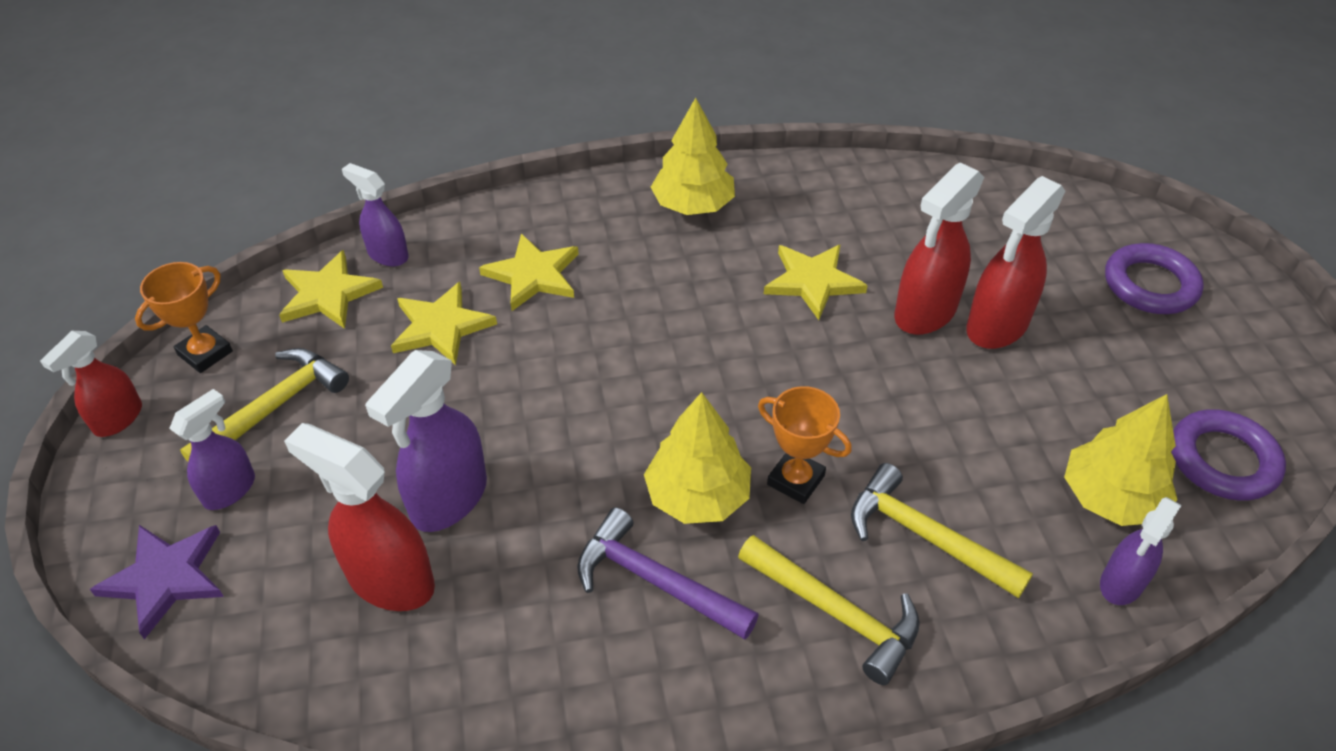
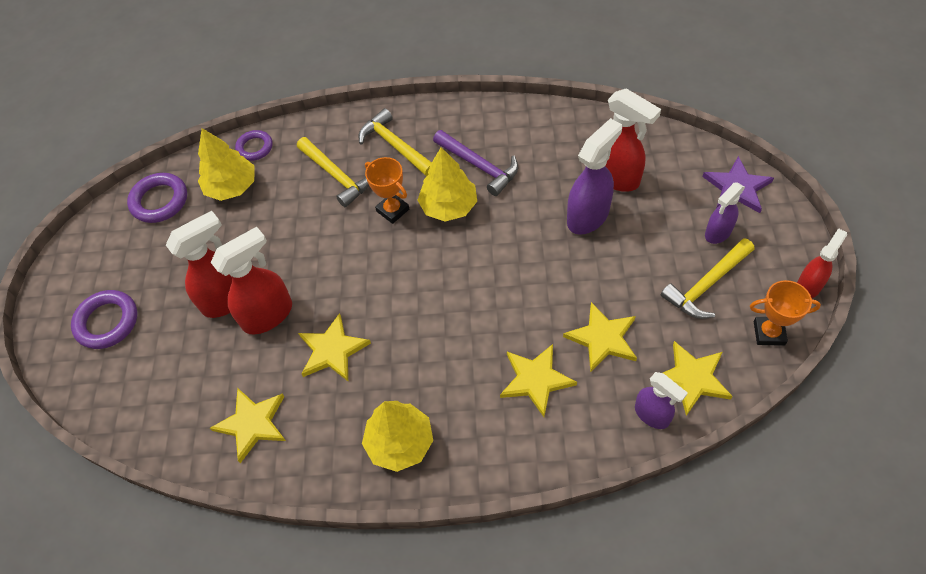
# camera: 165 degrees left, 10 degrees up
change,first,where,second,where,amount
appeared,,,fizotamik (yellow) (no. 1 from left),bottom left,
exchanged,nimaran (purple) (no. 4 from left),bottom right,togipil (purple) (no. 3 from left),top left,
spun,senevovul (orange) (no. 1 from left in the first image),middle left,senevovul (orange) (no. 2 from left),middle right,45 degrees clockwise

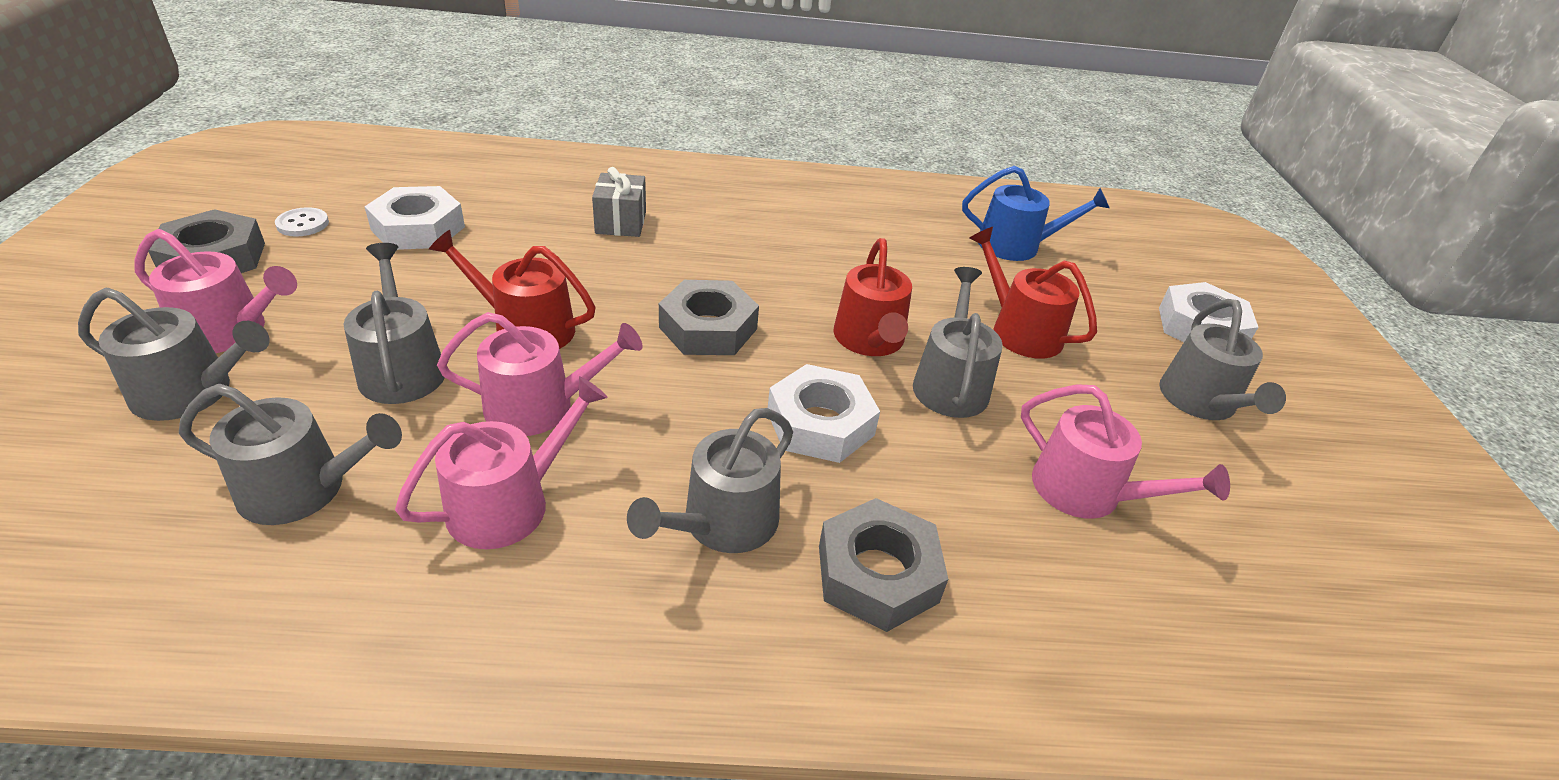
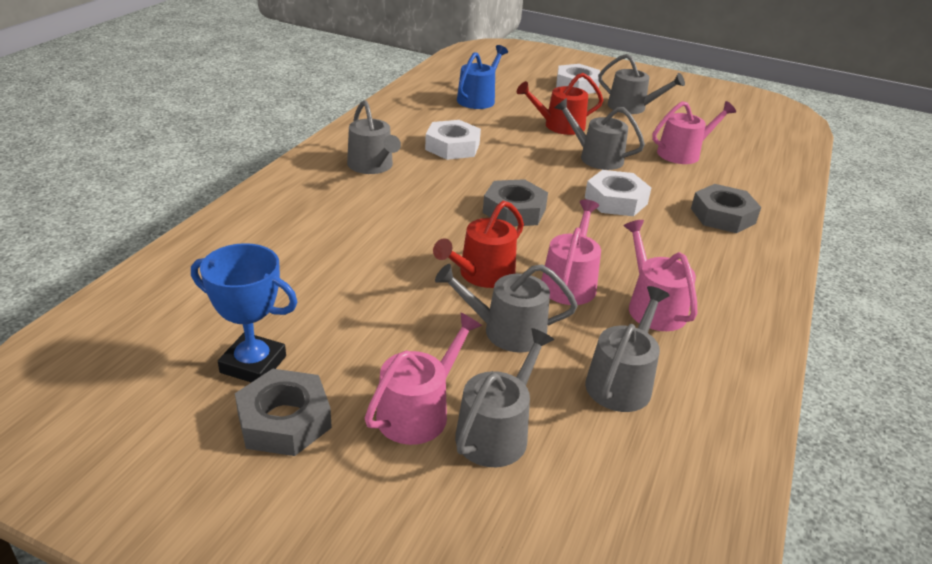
# camera: 65 degrees left, 5 degrees down
change,first,where,second,where,amount
exchanged,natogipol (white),top left,senevovul (blue),middle left,
relocated,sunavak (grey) (no. 4 from left in the first image),centre,sunavak (grey) (no. 1 from left),top centre,
relocated,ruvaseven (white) (no. 1 from left),top left,,top centre,
missing,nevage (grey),top centre,,,
missing,sunavak (red) (no. 2 from left),centre,,,

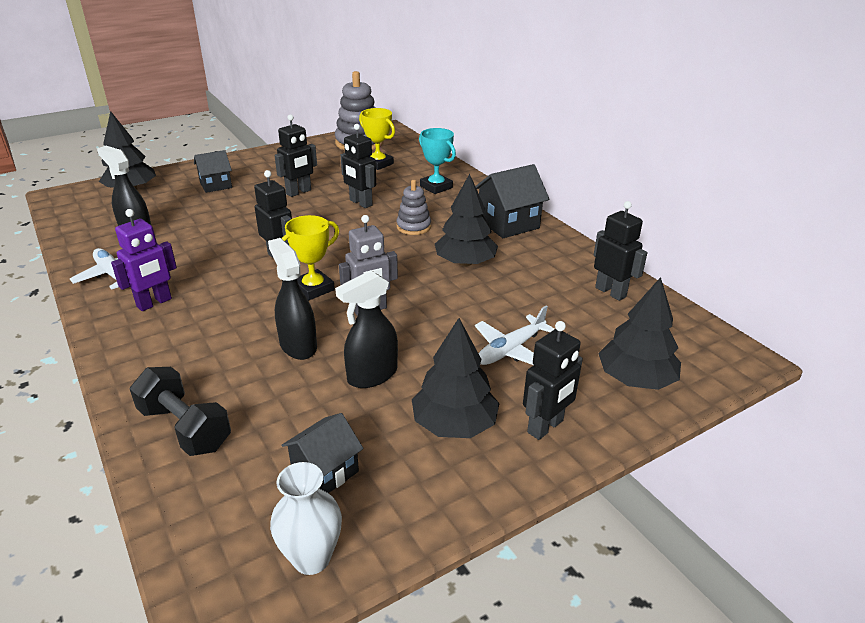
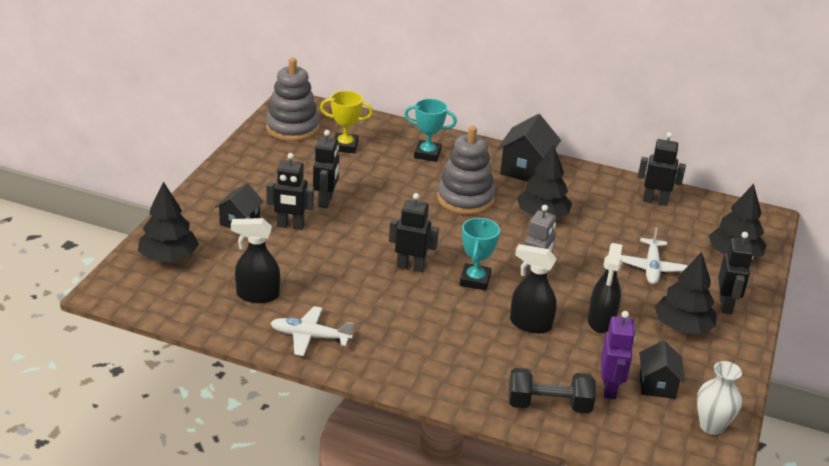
# camera: 40 degrees left, 0 degrees up
change,first,where,second,where,amount
relocated,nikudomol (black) (no. 3 from left in the first image),top centre,nikudomol (black) (no. 1 from left),centre,
size,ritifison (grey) (no. 2 from left),top centre,,centre,x1.76
colour,senevovul (yellow) (no. 1 from left),centre,senevovul (turquoise) (no. 2 from left),centre,
relocated,nikudomol (purple),middle left,,bottom right,

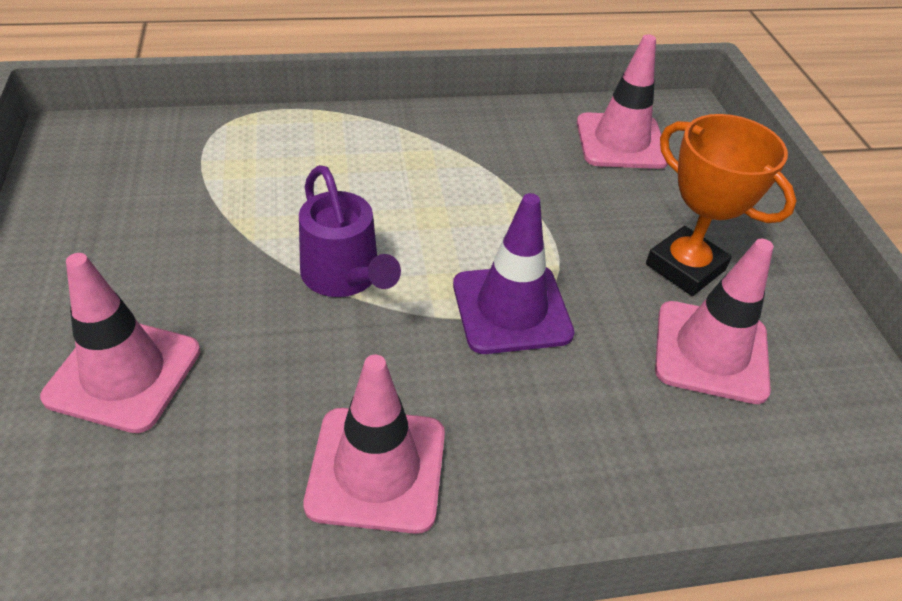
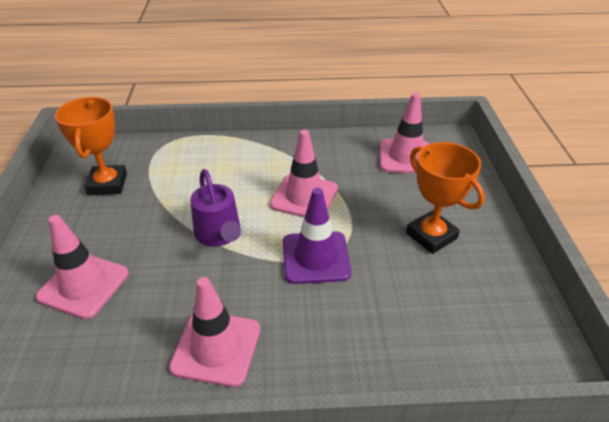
# camera: 10 degrees right, 5 degrees down
change,first,where,second,where,amount
appeared,,,senevovul (orange) (no. 1 from left),middle left,
relocated,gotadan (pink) (no. 4 from left in the first image),middle right,gotadan (pink) (no. 3 from left),centre,

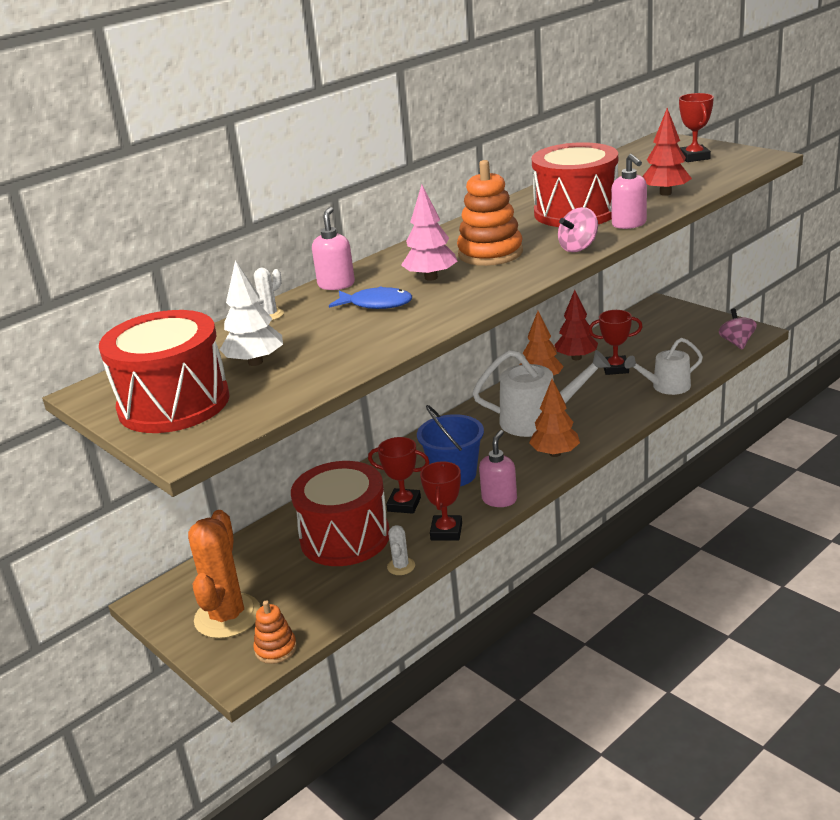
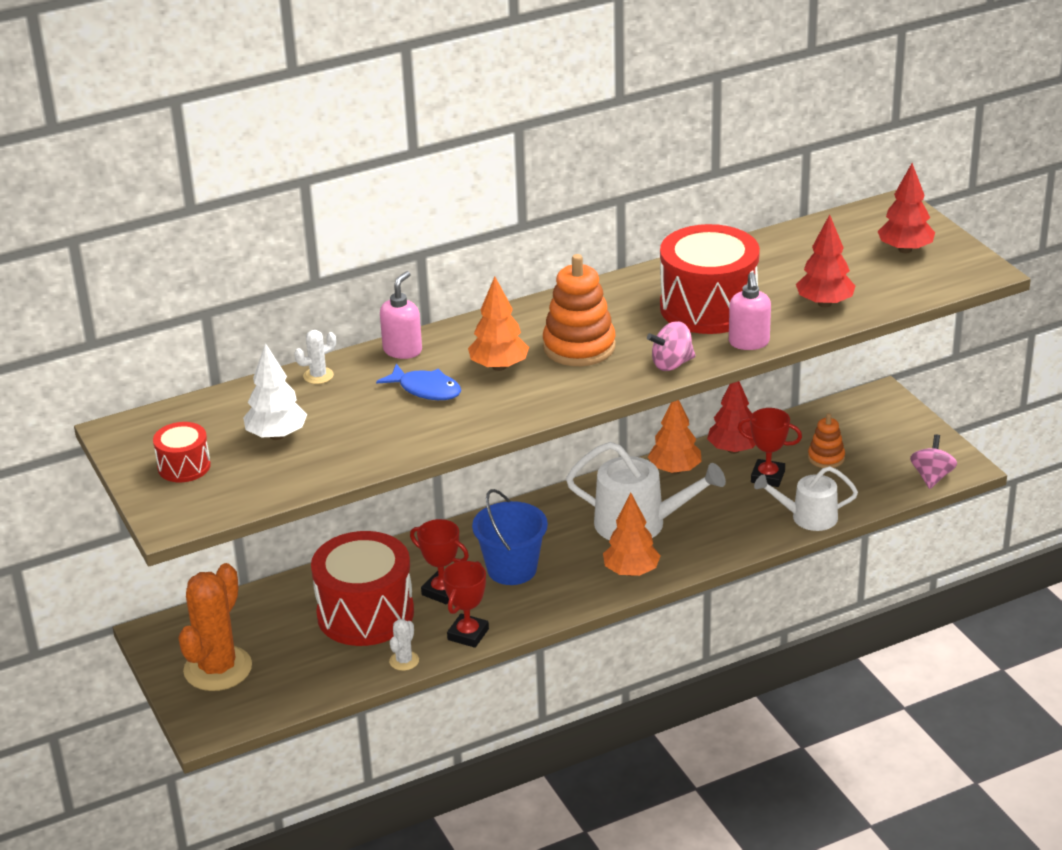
# camera: 15 degrees right, 5 degrees up
change,first,where,second,where,amount
size,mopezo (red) (no. 1 from left),middle left,,middle left,x0.49
colour,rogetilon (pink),top centre,rogetilon (orange) (no. 1 from left),centre,
relocated,ritifison (orange) (no. 1 from left in the first image),bottom left,ritifison (orange) (no. 2 from left),middle right,
exchanged,senevovul (red) (no. 4 from left),top right,rogetilon (red) (no. 3 from left),top right,
missing,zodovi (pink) (no. 2 from left),centre,,,

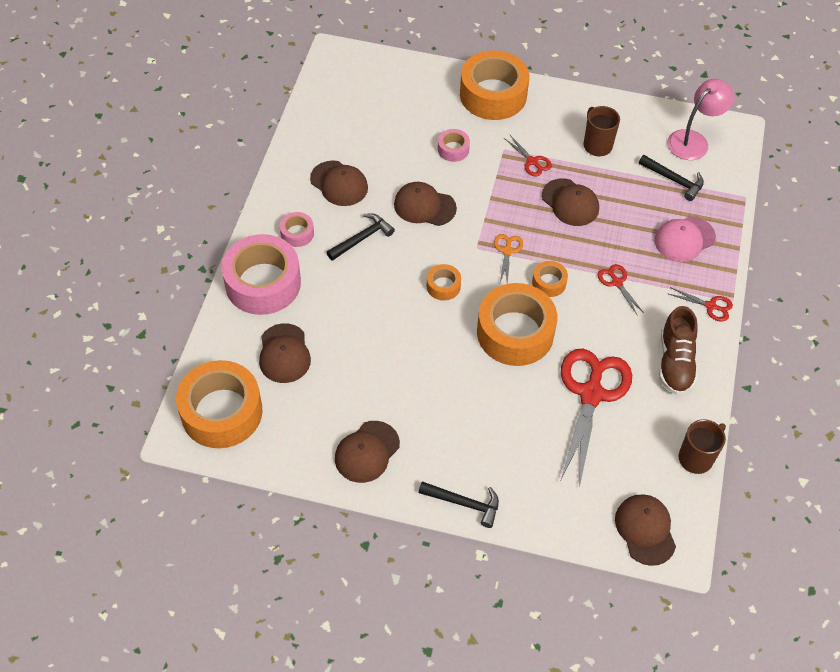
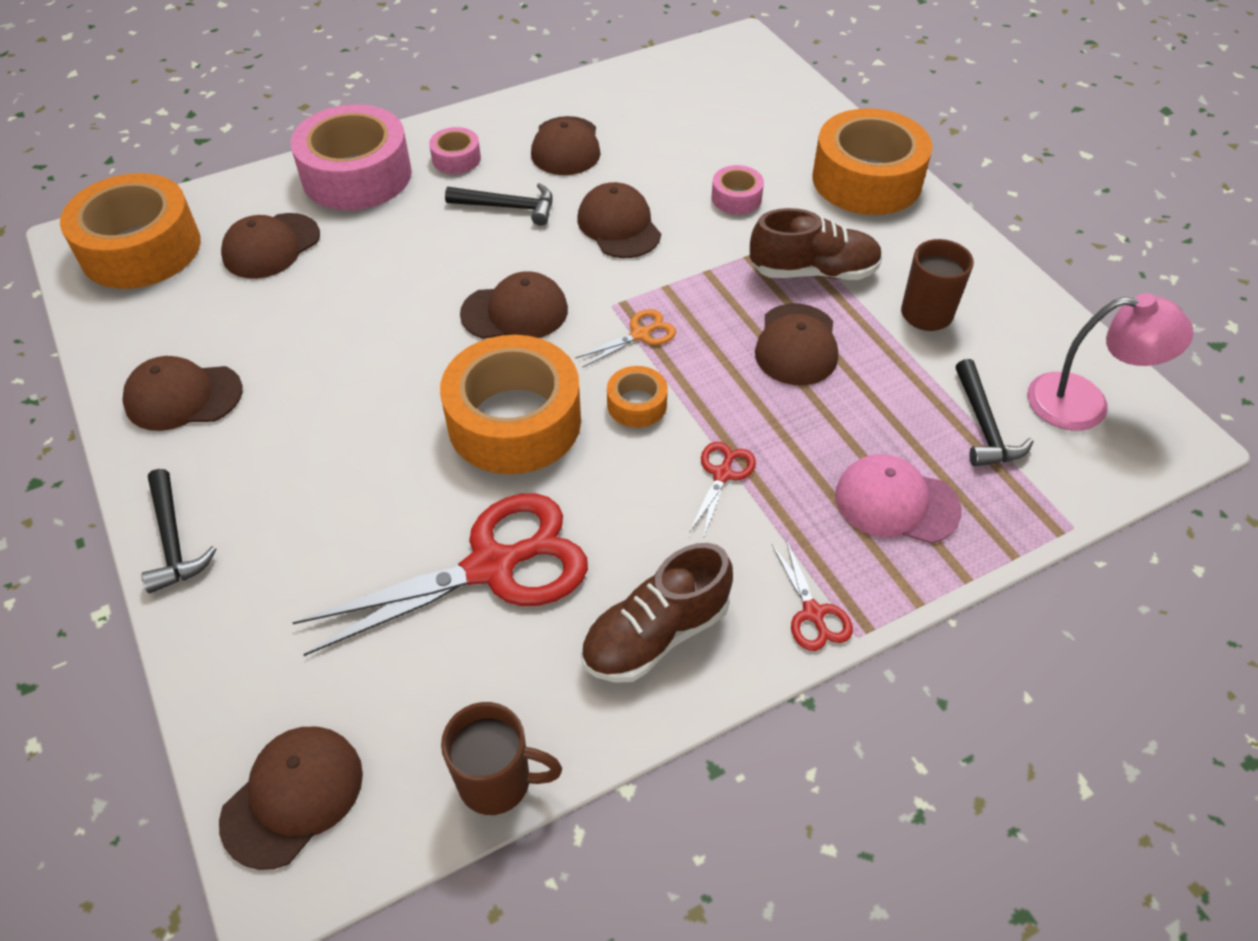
# camera: 50 degrees right, 5 degrees down
change,first,where,second,where,amount
exchanged,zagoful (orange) (no. 2 from left),centre,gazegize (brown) (no. 4 from left),top centre,
exchanged,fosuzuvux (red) (no. 1 from left),top centre,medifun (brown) (no. 2 from left),top centre,

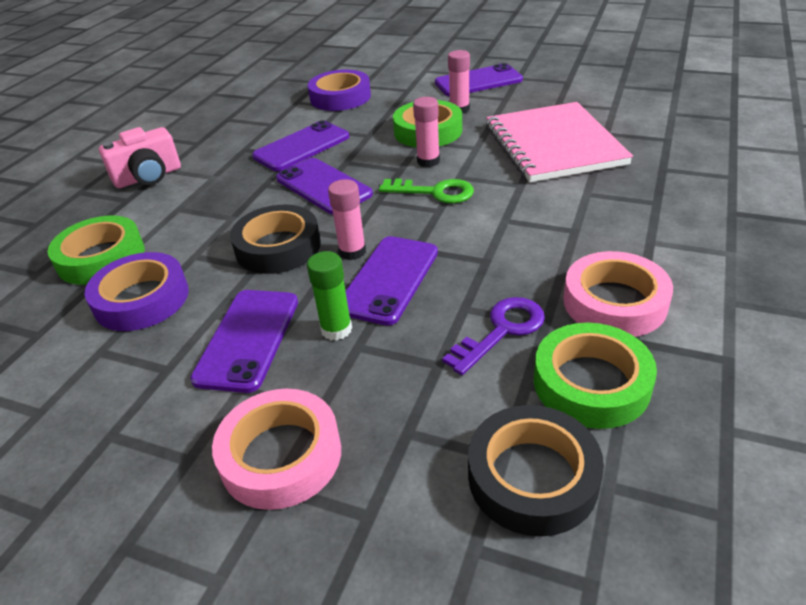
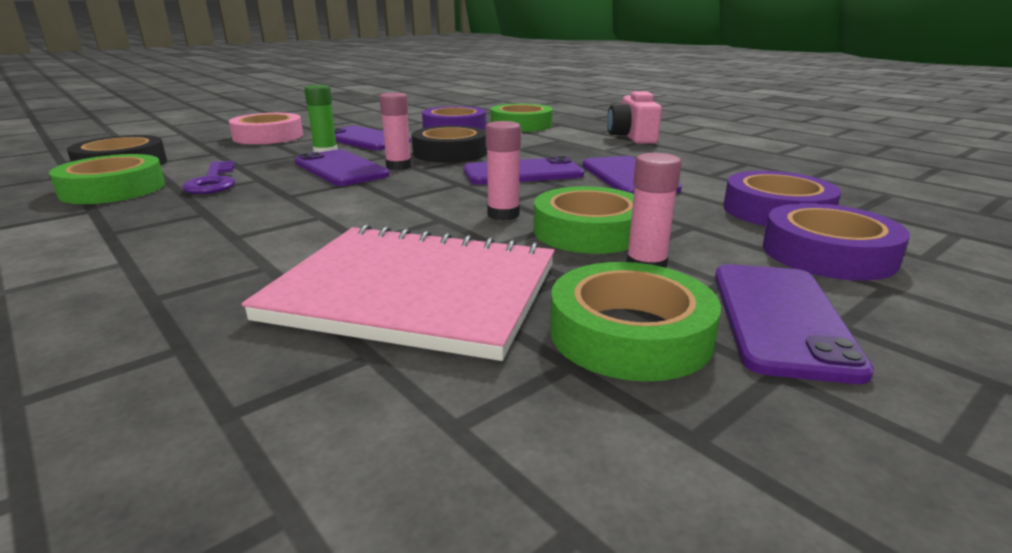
# camera: 115 degrees right, 15 degrees down
change,first,where,second,where,amount
appeared,,,zagoful (green) (no. 4 from left),centre,
appeared,,,zagoful (purple) (no. 3 from left),middle right,
missing,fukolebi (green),top centre,,,
missing,zagoful (pink) (no. 2 from left),middle right,,,

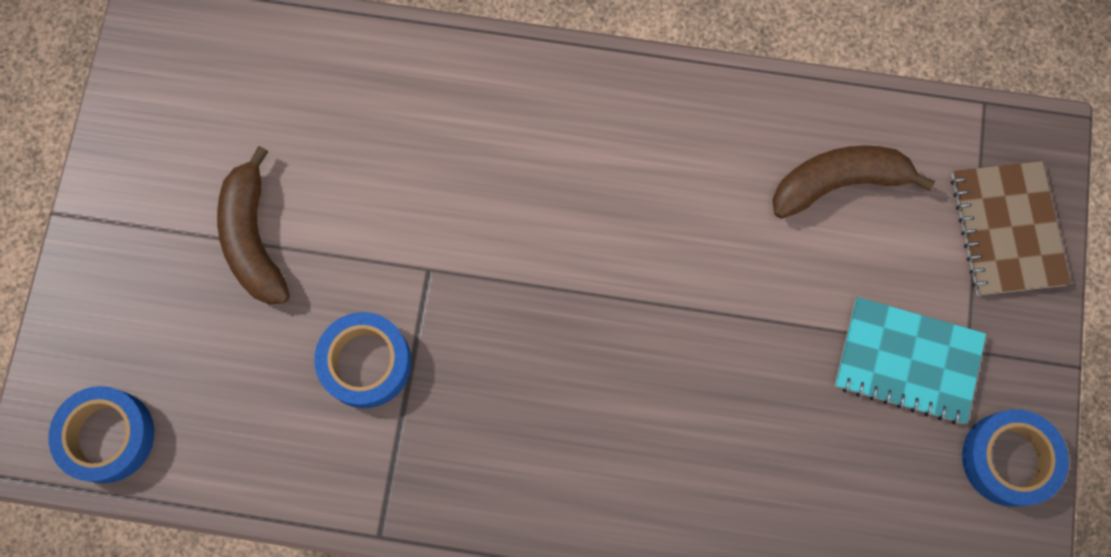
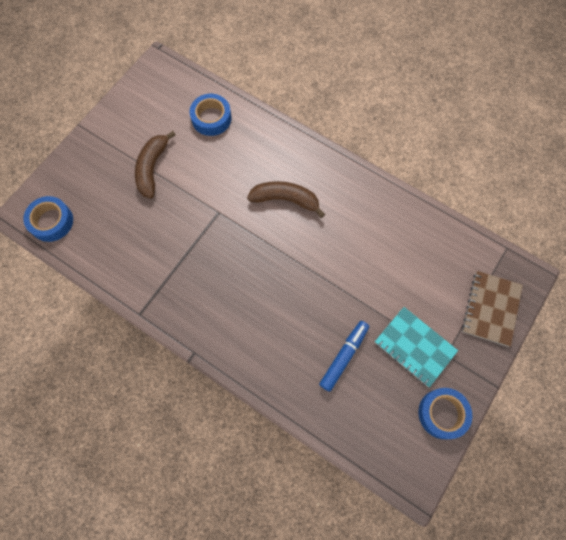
# camera: 25 degrees right, 5 degrees down
change,first,where,second,where,amount
relocated,zagoful (blue) (no. 2 from left),middle left,,top centre,
relocated,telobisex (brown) (no. 2 from left),top right,,centre,
appeared,,,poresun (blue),centre,

